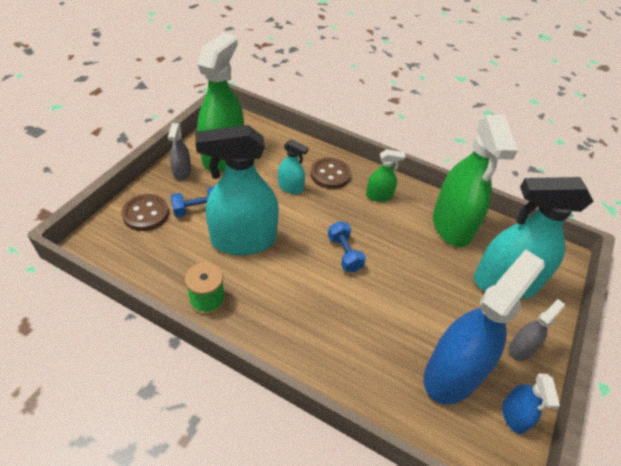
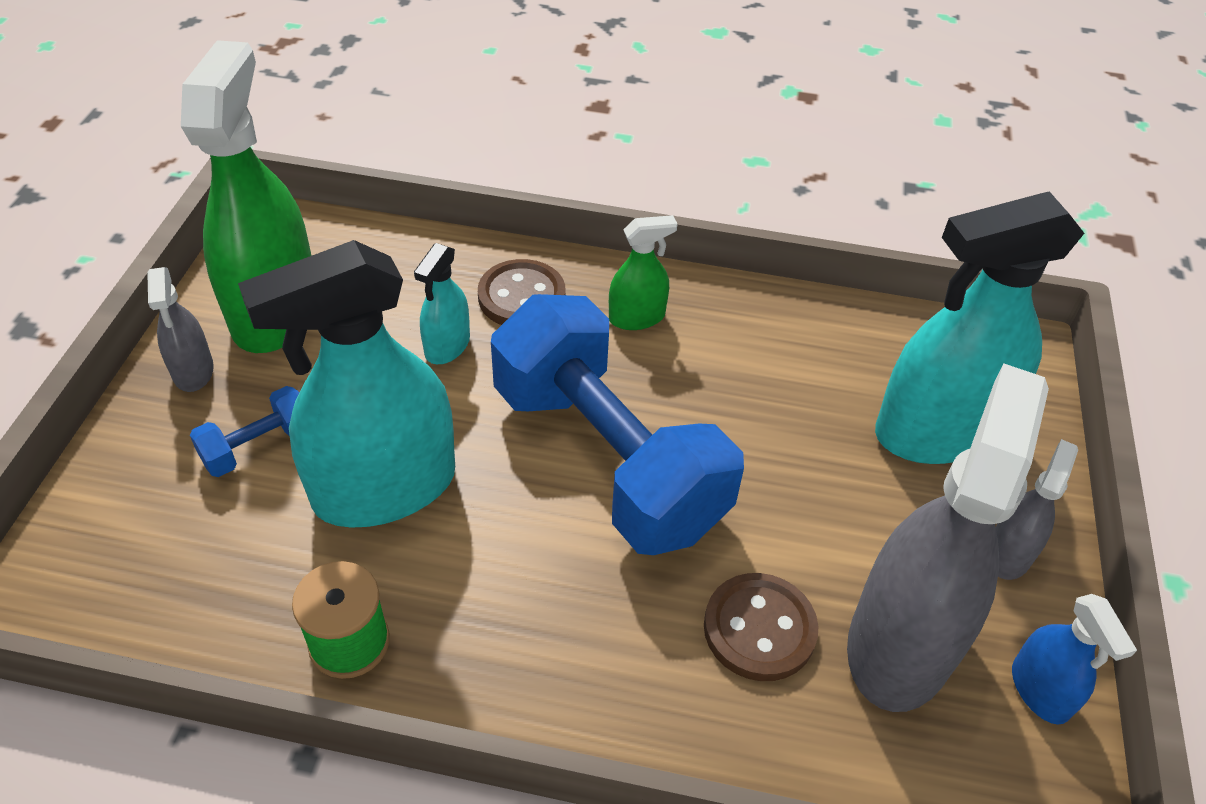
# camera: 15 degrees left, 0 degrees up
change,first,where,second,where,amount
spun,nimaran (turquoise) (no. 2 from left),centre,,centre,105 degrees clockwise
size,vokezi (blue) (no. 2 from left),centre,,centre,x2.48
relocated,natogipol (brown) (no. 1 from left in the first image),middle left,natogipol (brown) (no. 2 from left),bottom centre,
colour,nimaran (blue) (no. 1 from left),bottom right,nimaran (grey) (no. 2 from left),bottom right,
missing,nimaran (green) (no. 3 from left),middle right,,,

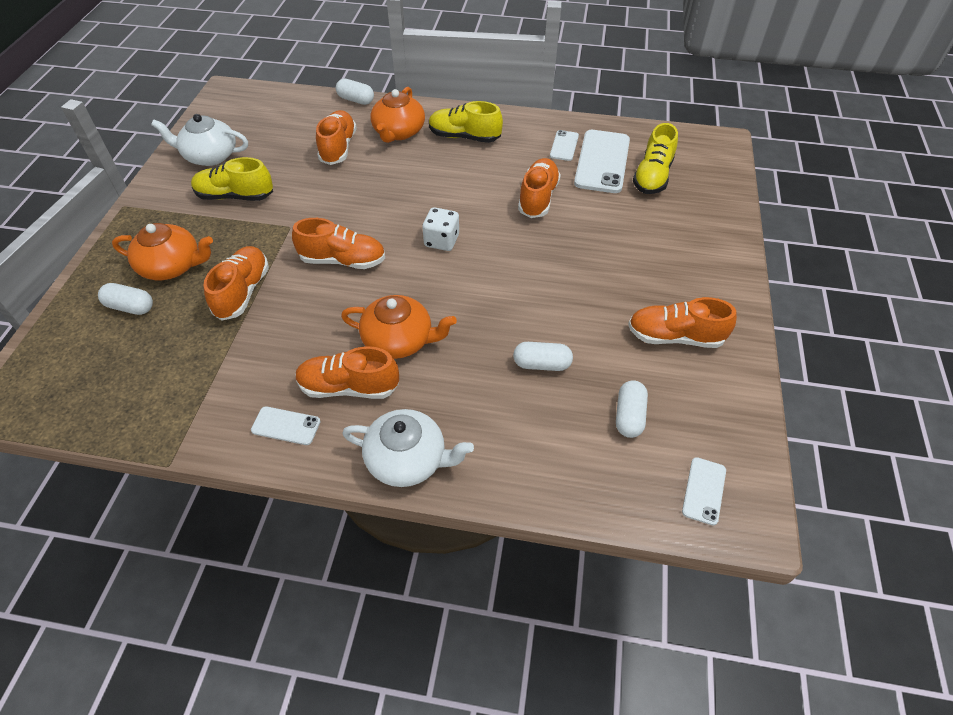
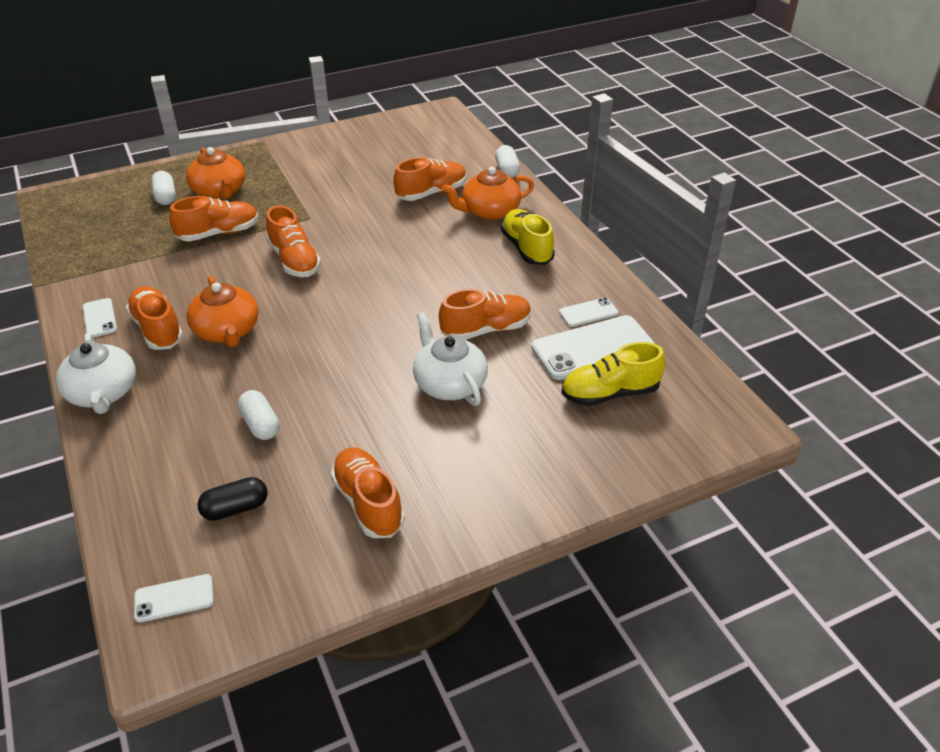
# camera: 55 degrees right, 10 degrees down
change,first,where,second,where,amount
colour,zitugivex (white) (no. 4 from left),centre,zitugivex (black),middle left,
relocated,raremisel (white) (no. 1 from left in the first image),top left,raremisel (white) (no. 2 from left),centre,
missing,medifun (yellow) (no. 1 from left),top left,,,
missing,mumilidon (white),top centre,,,

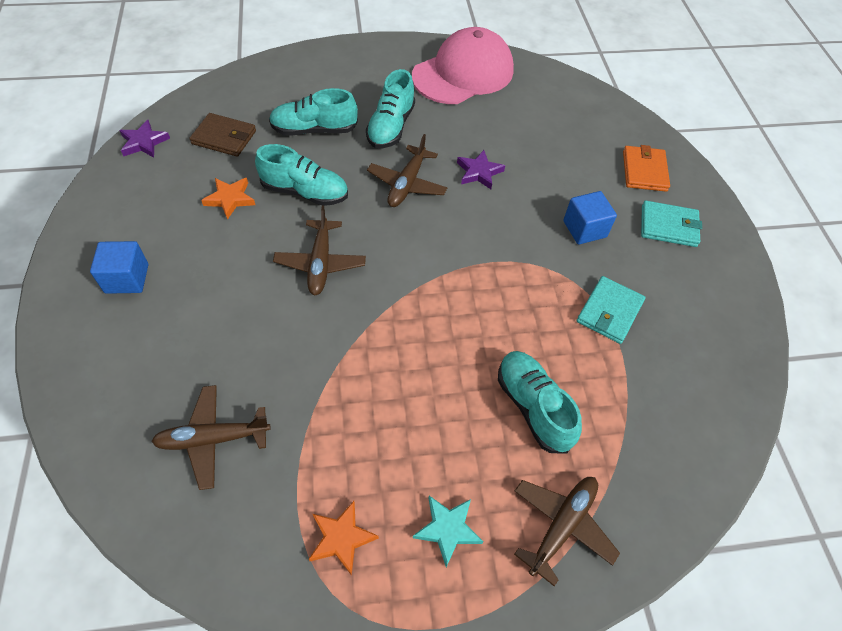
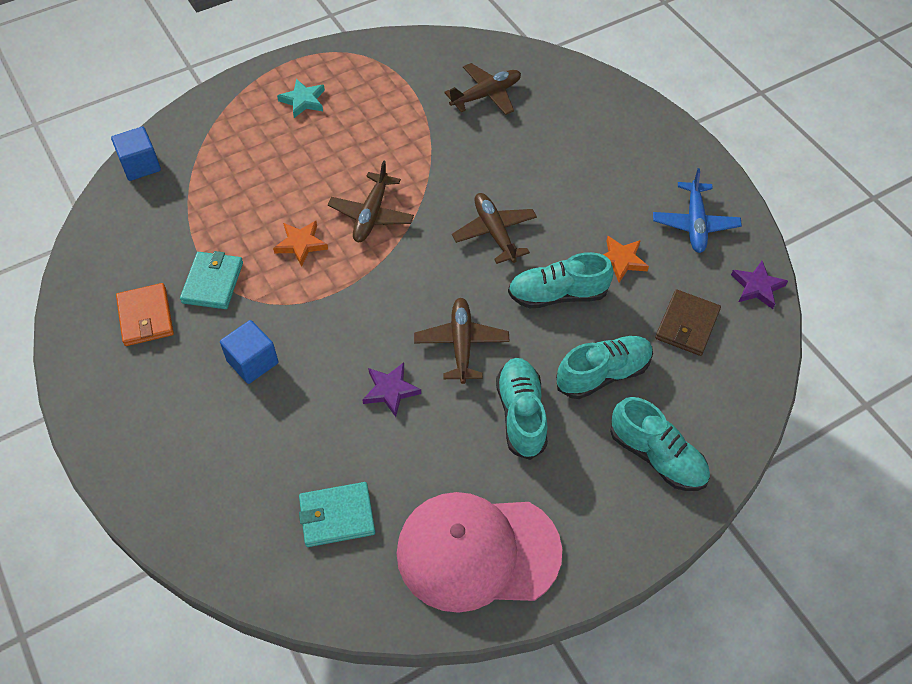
# camera: 160 degrees right, 0 degrees up
change,first,where,second,where,amount
relocated,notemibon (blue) (no. 1 from left),middle left,,top left,
relocated,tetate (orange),top right,,middle left,
relocated,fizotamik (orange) (no. 2 from left in the first image),bottom centre,fizotamik (orange) (no. 1 from left),middle left,
relocated,tetate (turquoise) (no. 2 from left),middle right,,bottom centre,
relocated,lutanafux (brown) (no. 4 from left in the first image),bottom right,lutanafux (brown) (no. 1 from left),top centre,
spun,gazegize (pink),top centre,,bottom centre,60 degrees clockwise
relocated,medifun (turquoise) (no. 4 from left),centre,,middle right,
appeared,,,lutanafux (blue),top right,
spun,tetate (brown),top left,,middle right,60 degrees counterclockwise

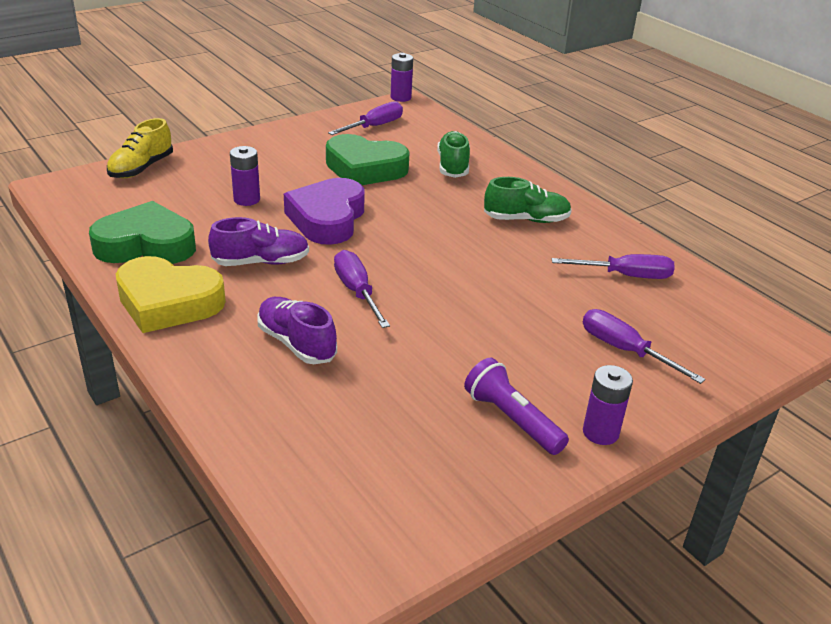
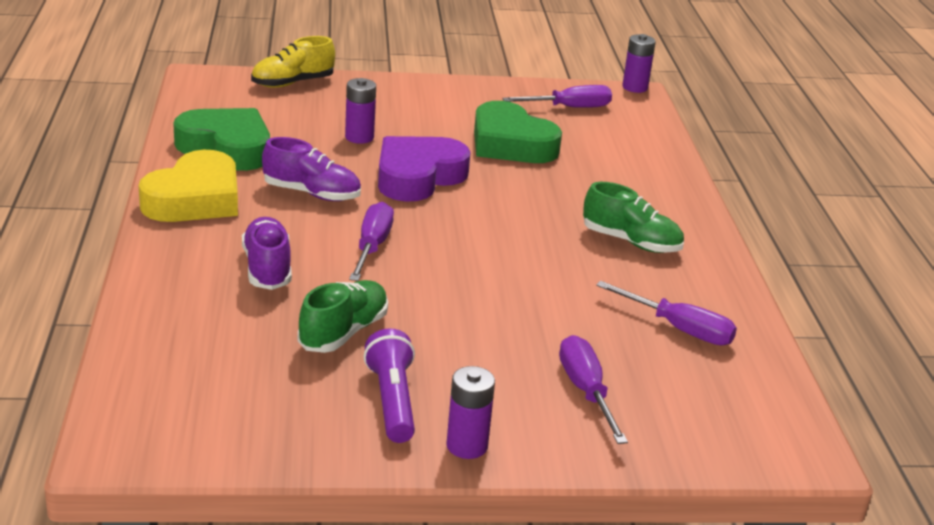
# camera: 30 degrees right, 5 degrees down
change,first,where,second,where,amount
spun,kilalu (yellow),middle left,,middle left,105 degrees counterclockwise
relocated,medifun (green) (no. 1 from left),top centre,,centre,

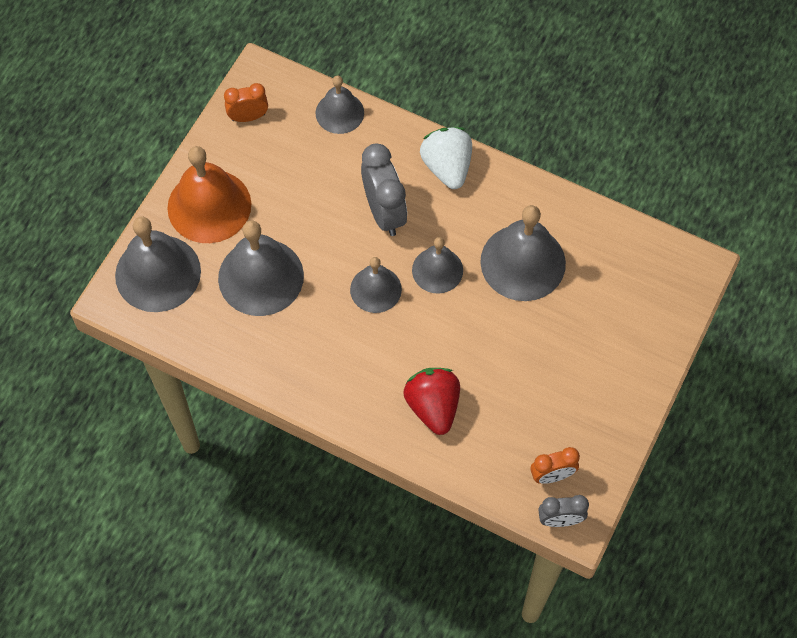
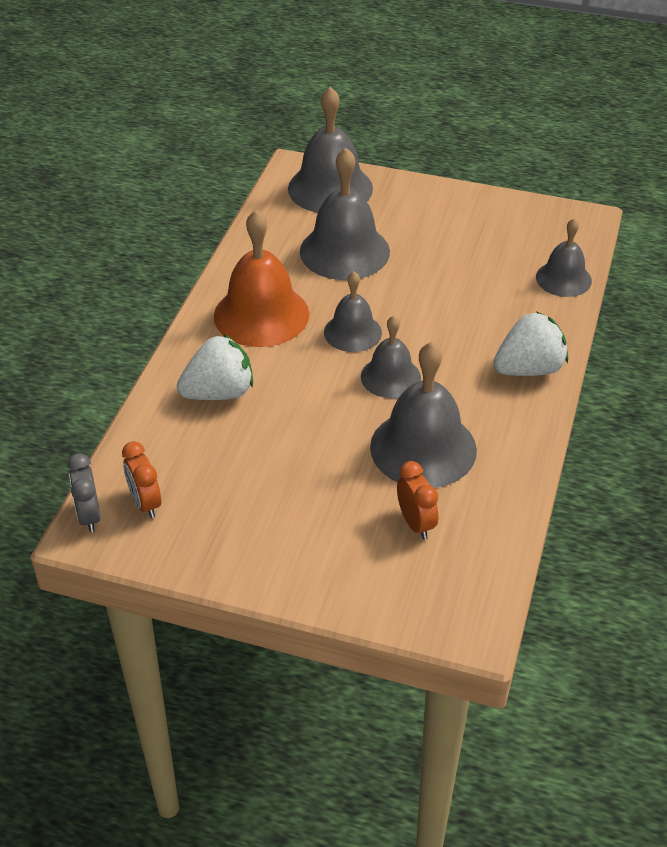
# camera: 80 degrees right, 20 degrees down
change,first,where,second,where,amount
colour,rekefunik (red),centre,rekefunik (white) (no. 1 from left),middle left,
relocated,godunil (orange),top left,,top centre,
relocated,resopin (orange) (no. 1 from left in the first image),top left,resopin (orange) (no. 2 from left),centre,
missing,resopin (grey) (no. 1 from left),top centre,,,

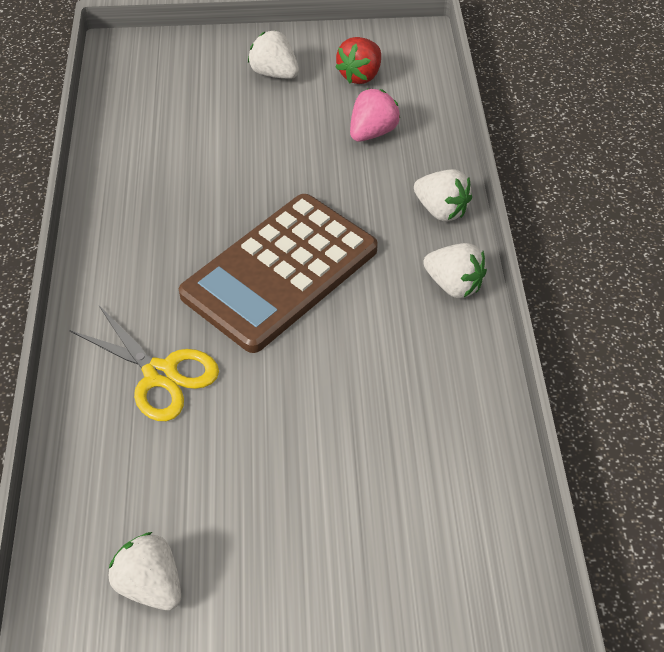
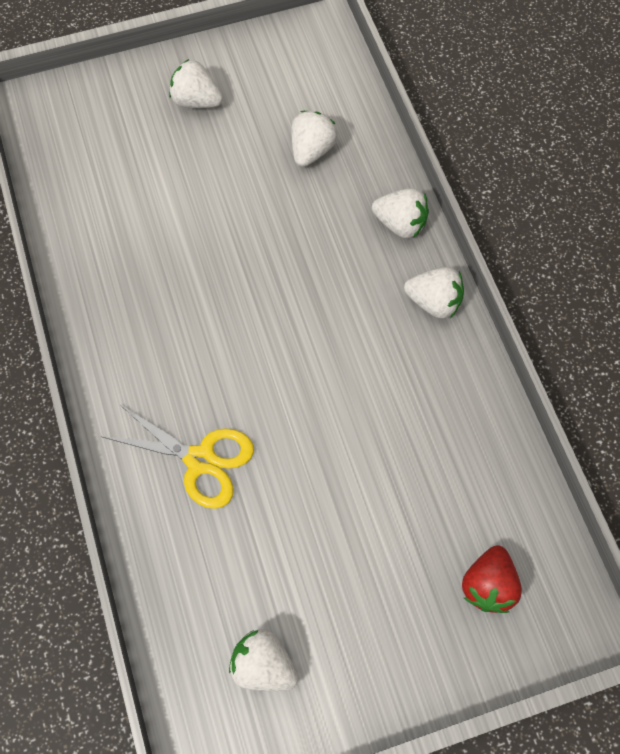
# camera: 15 degrees left, 15 degrees up
change,first,where,second,where,amount
colour,rekefunik (pink),top centre,rekefunik (white) (no. 3 from left),top centre,
relocated,rekefunik (red),top centre,,bottom right,
missing,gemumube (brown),centre,,,

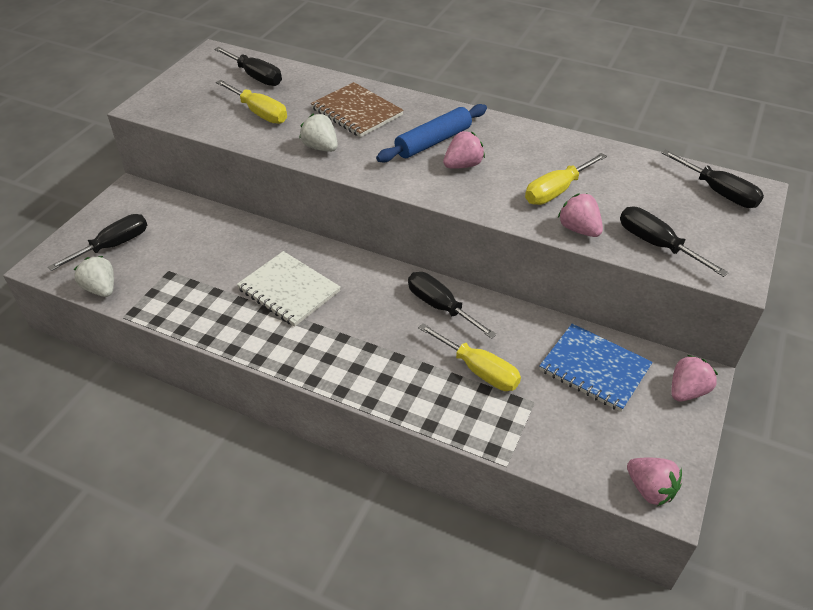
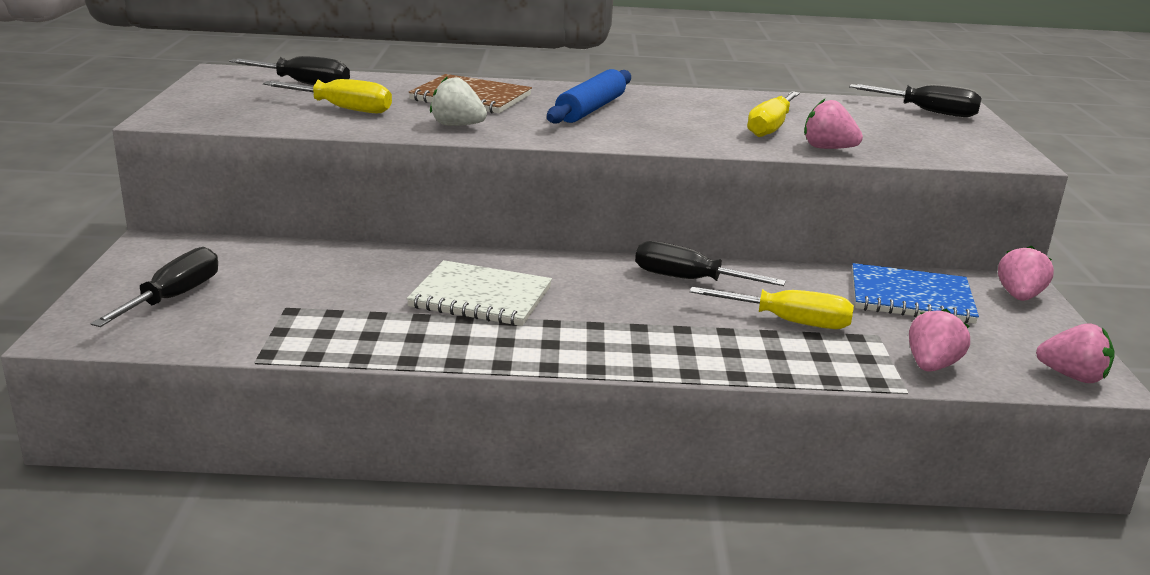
# camera: 25 degrees left, 20 degrees down
change,first,where,second,where,amount
relocated,rekefunik (pink) (no. 1 from left in the first image),top centre,rekefunik (pink) (no. 2 from left),middle right,
missing,rekefunik (white) (no. 1 from left),middle left,,,
missing,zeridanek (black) (no. 4 from left),middle right,,,

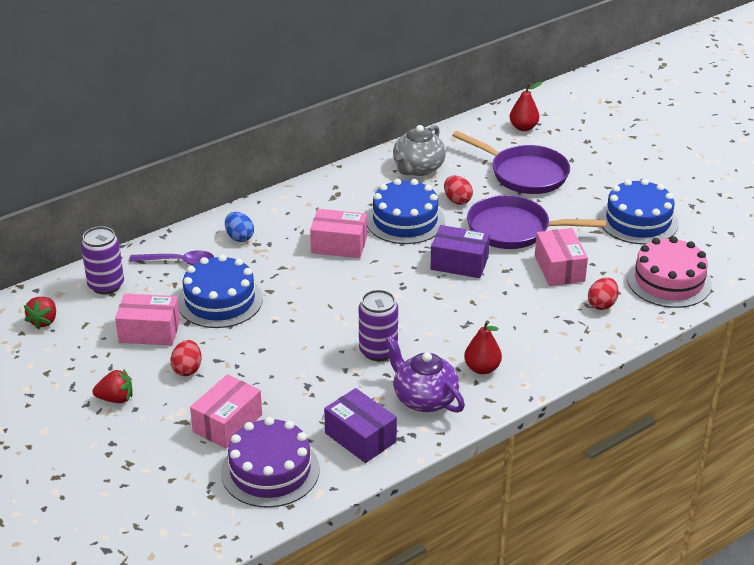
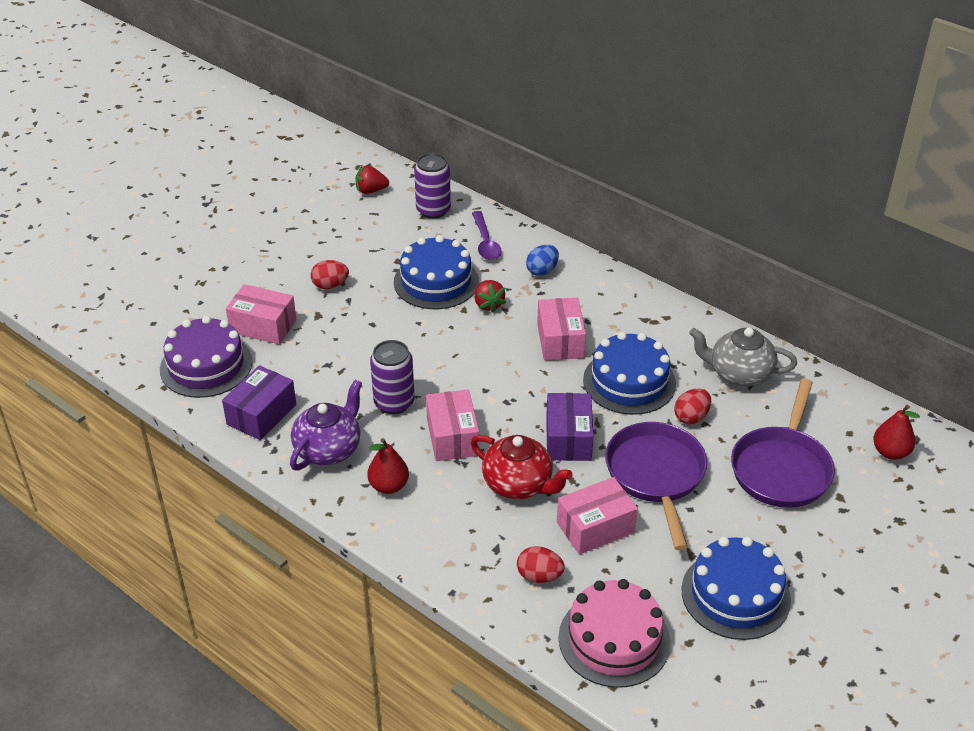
# camera: 75 degrees right, 5 degrees up
change,first,where,second,where,amount
relocated,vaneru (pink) (no. 1 from left in the first image),middle left,vaneru (pink) (no. 2 from left),centre,
appeared,,,raremisel (red),centre,
relocated,rekefunik (red) (no. 2 from left),bottom left,,centre,

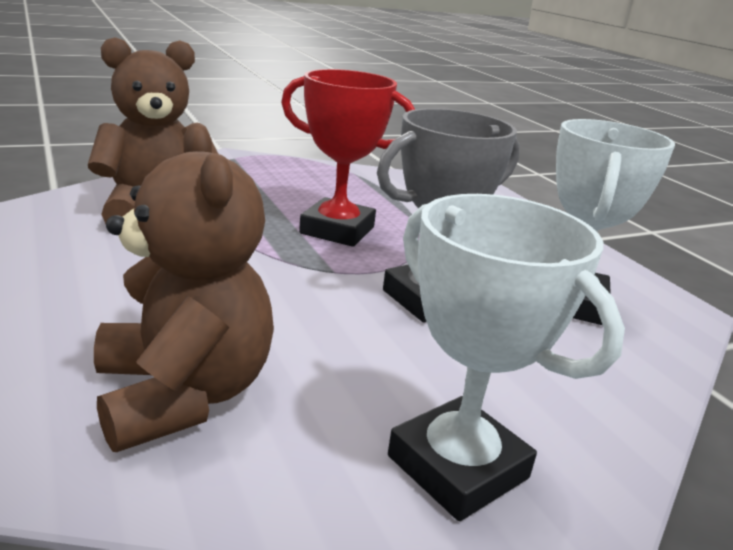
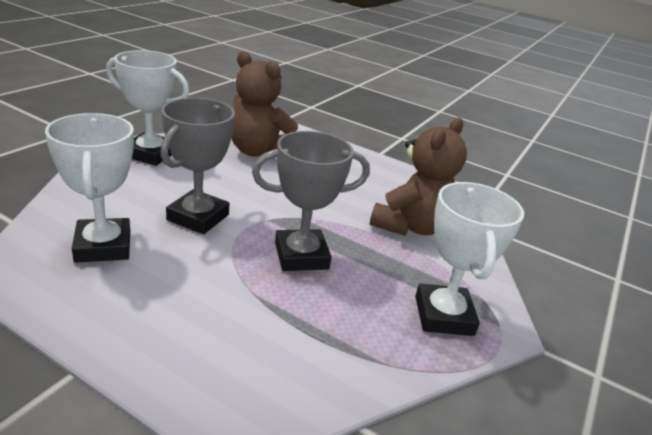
# camera: 145 degrees right, 5 degrees up
change,first,where,second,where,amount
colour,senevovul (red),top centre,senevovul (grey) (no. 2 from left),centre,
appeared,,,senevovul (white) (no. 3 from left),middle right,

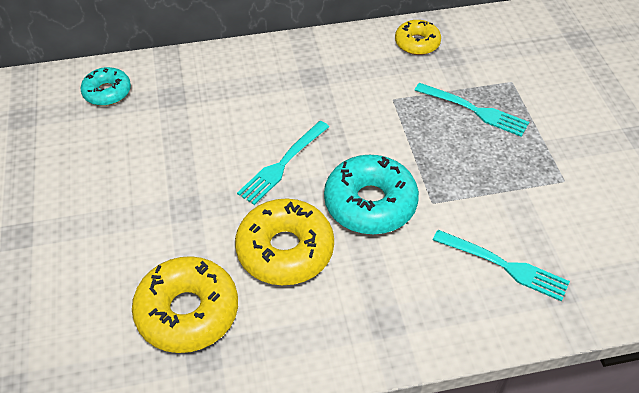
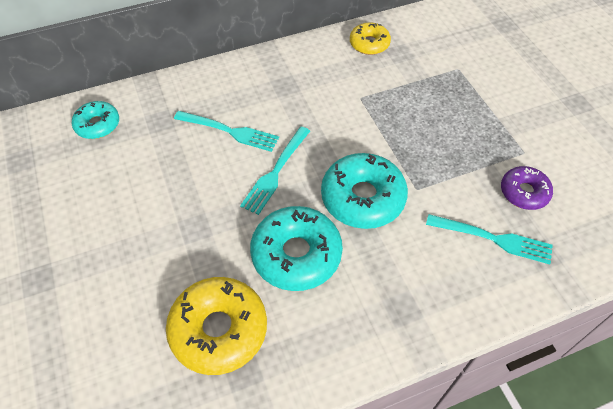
# camera: 10 degrees left, 5 degrees up
change,first,where,second,where,amount
relocated,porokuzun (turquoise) (no. 2 from left in the first image),top right,porokuzun (turquoise) (no. 1 from left),top centre,
colour,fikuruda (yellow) (no. 2 from left),centre,fikuruda (turquoise) (no. 2 from left),centre,
appeared,,,fikuruda (purple),middle right,

